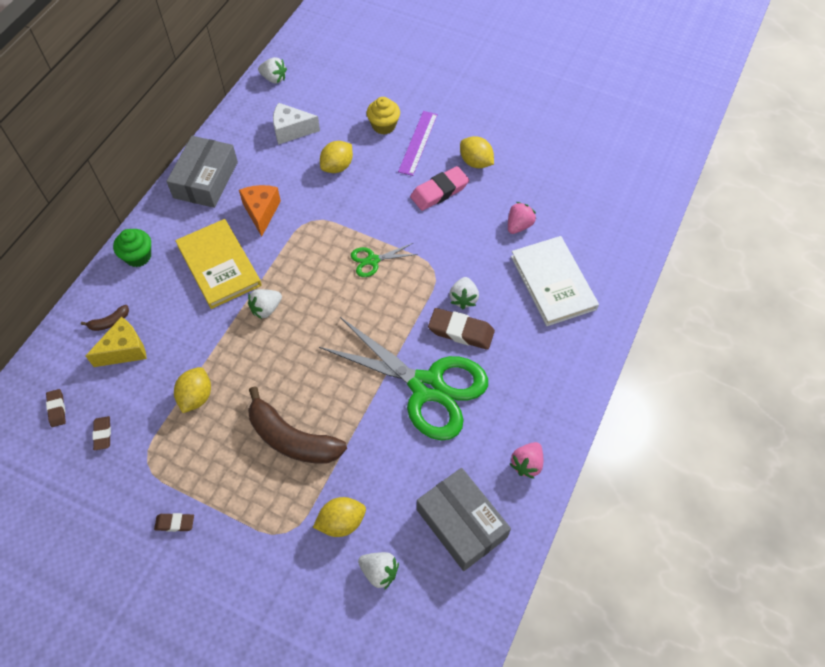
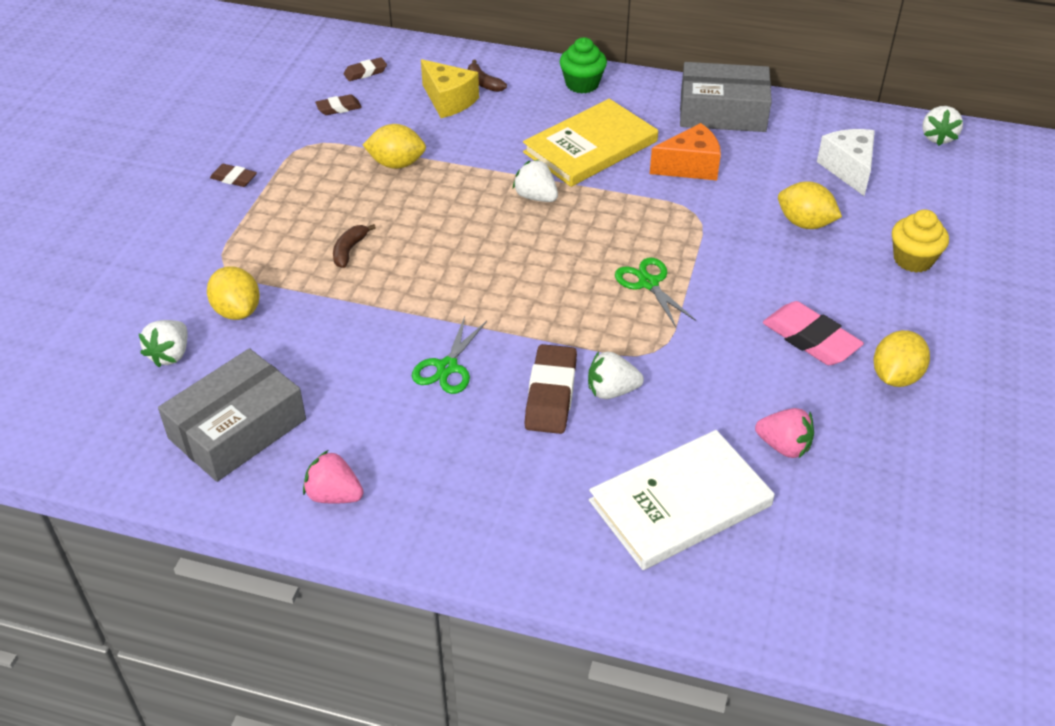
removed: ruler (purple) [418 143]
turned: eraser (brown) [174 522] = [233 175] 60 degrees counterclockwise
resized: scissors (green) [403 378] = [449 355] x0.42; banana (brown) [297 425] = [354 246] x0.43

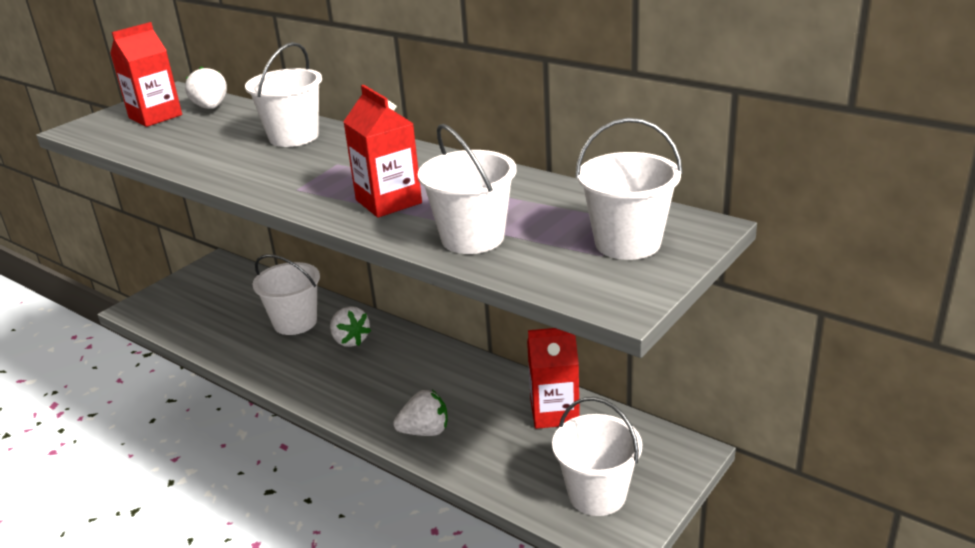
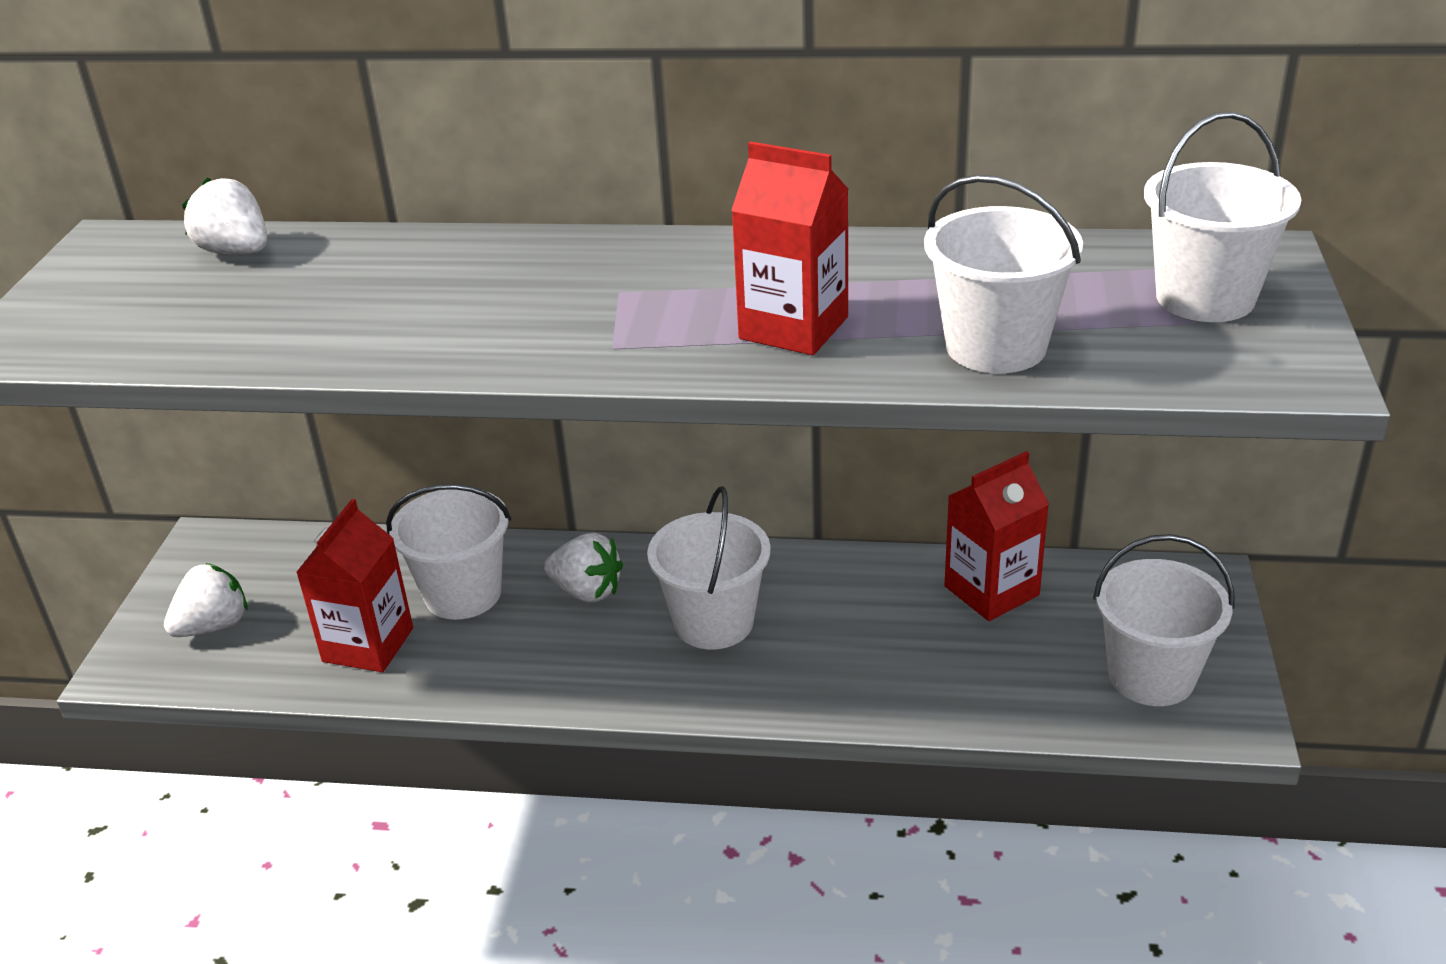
moved: carton (red) [146 74] to [354 585]; bucket (white) [283 94] to [709 567]; strawberry (white) [420 413] to [205 600]

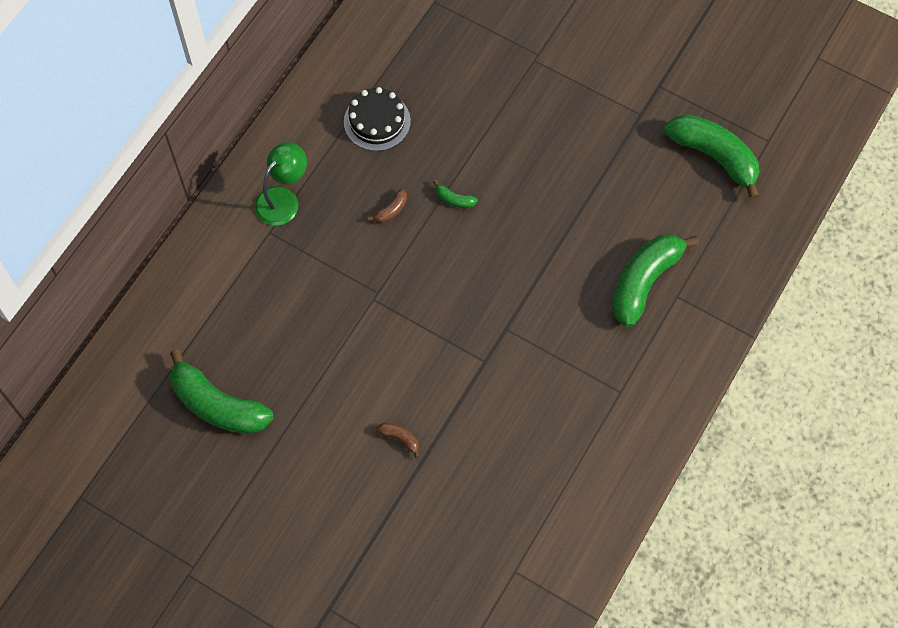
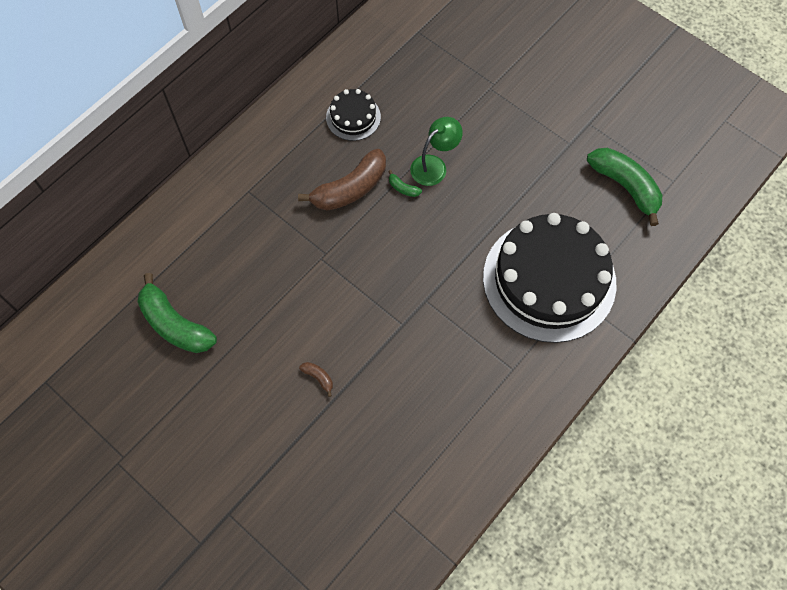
moved: lamp (green) [280 184] to [436 151]
replaced: banana (green) [655 280] to cake (black) [549 278]
resized: banana (brown) [387 206] = [342 180] x2.42

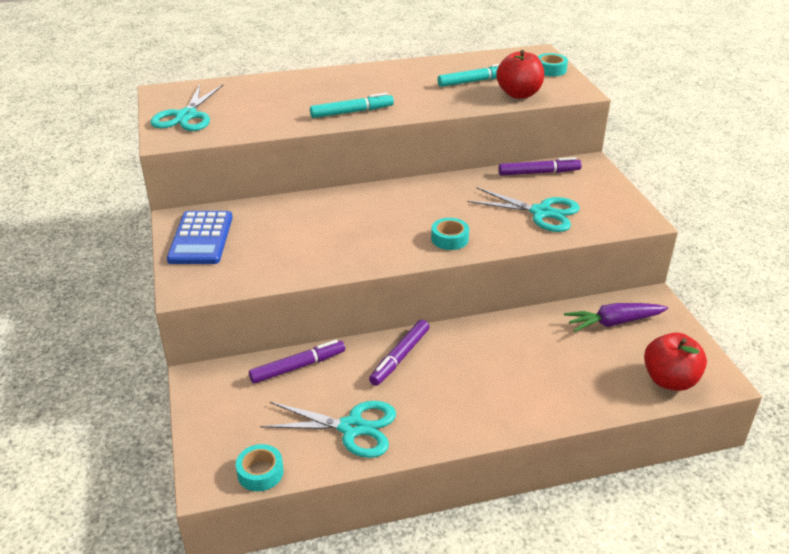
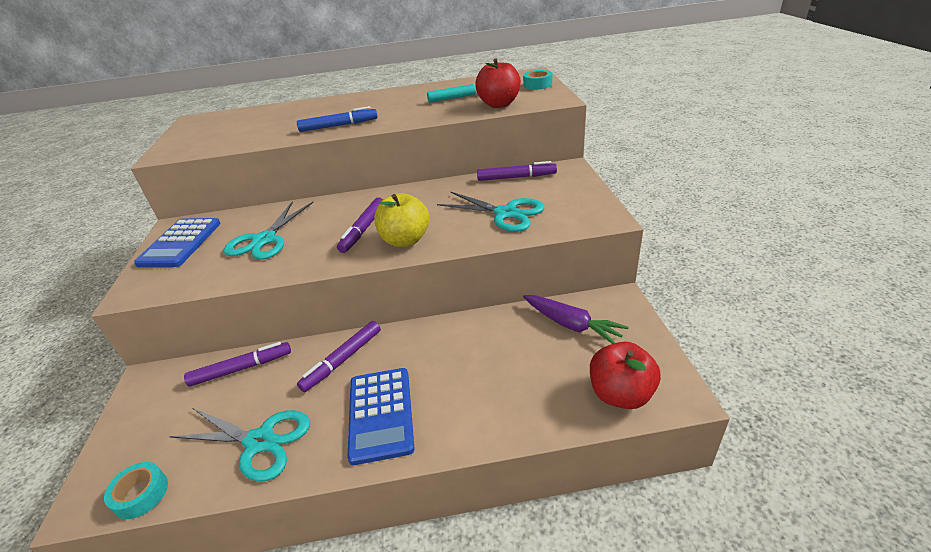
added: marker (purple) [360 225]; calculator (blue) [381 416]
moved: scissors (turquoise) [186 108] to [268 230]
replaced: tape (turquoise) [450 234] to apple (yellow) [401 220]
recoloured: marker (turquoise) [352 105] to marker (blue) [337 119]
turned: carrot (purple) [616 317] = [576 319] 135 degrees counterclockwise

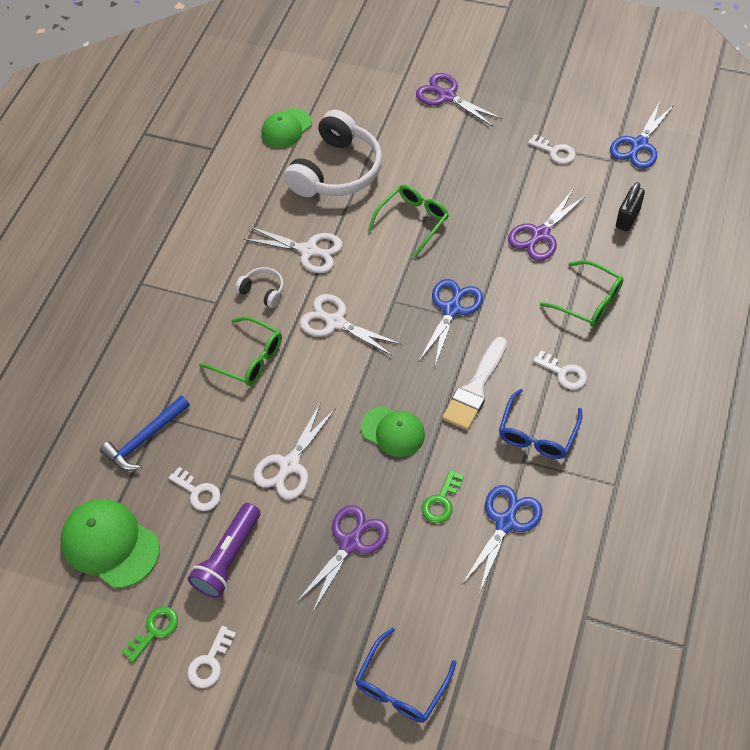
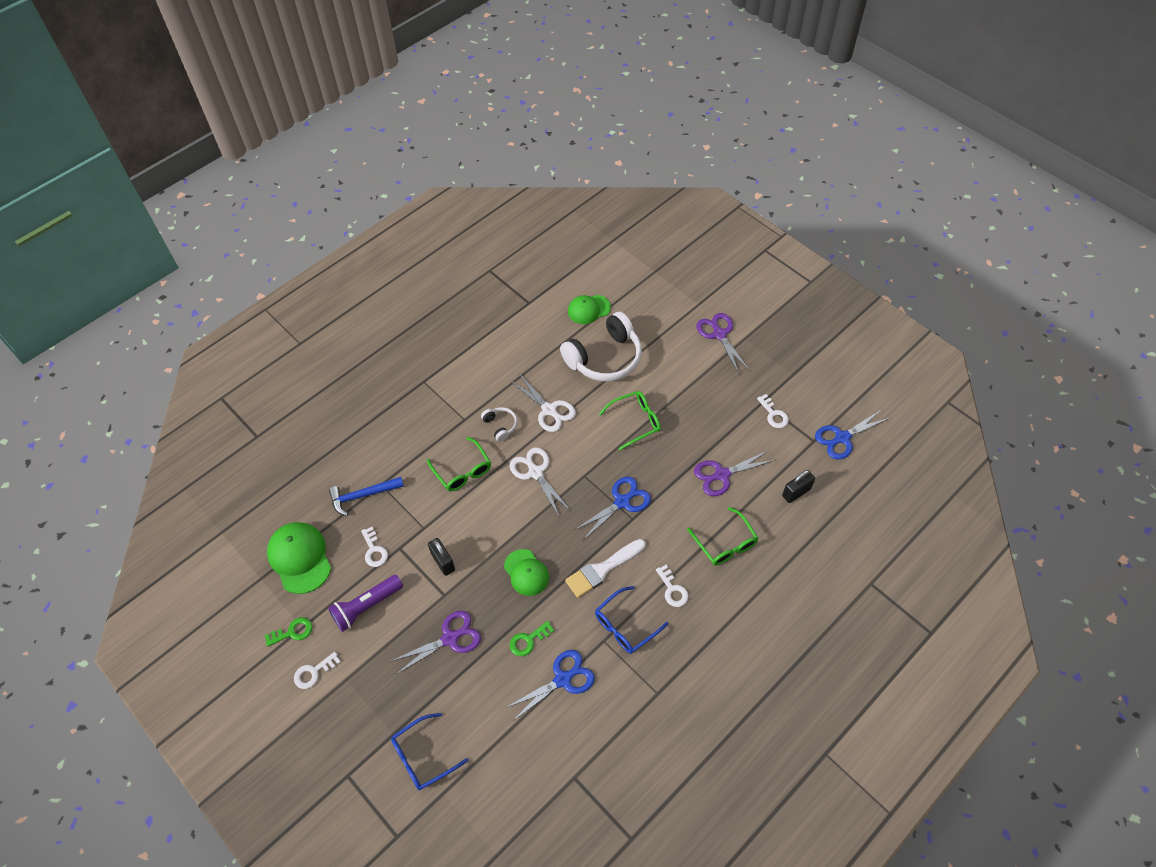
replaced: scissors (white) [294 451] to padlock (black) [441 557]

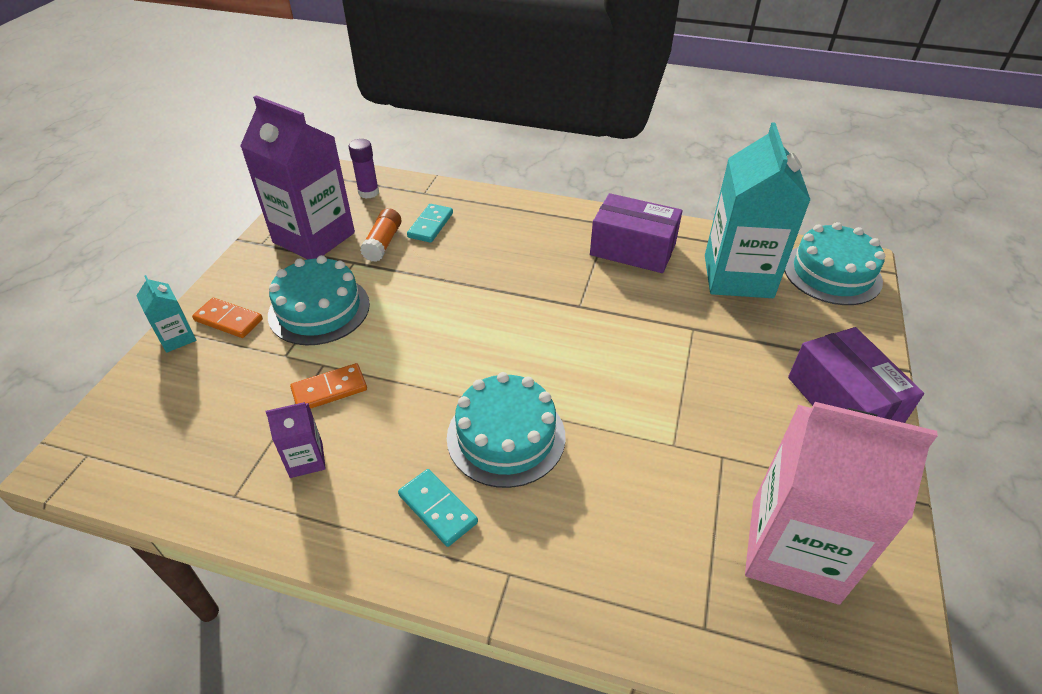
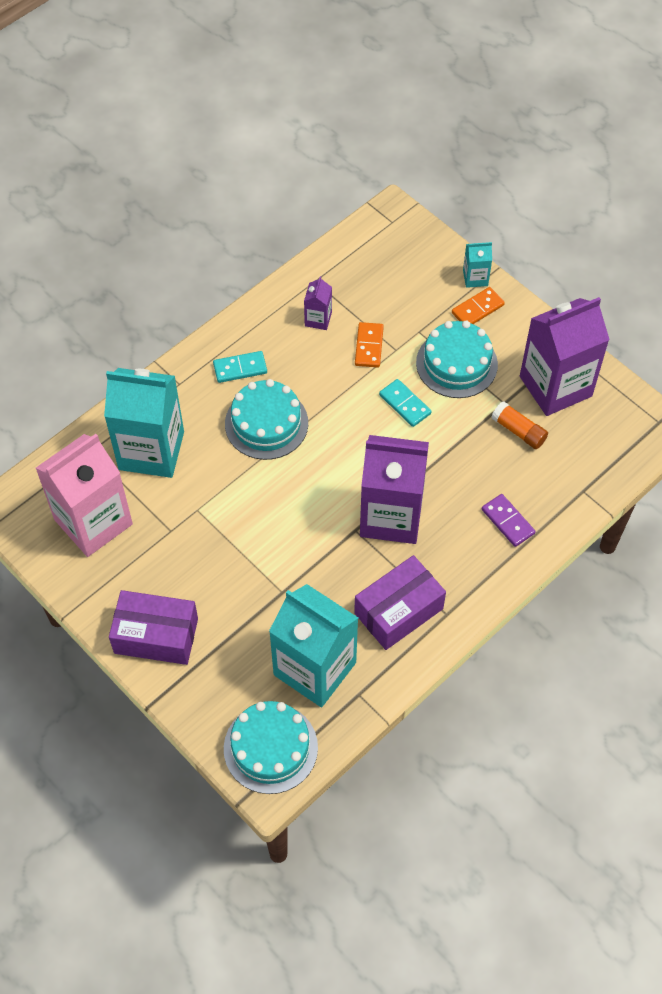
removed: glue stick (purple) [364 169]
added: carton (turquoise) [144 423]; carton (purple) [394 489]; domino (purple) [509 520]
moved: domino (turquoise) [430 223] to [405 403]

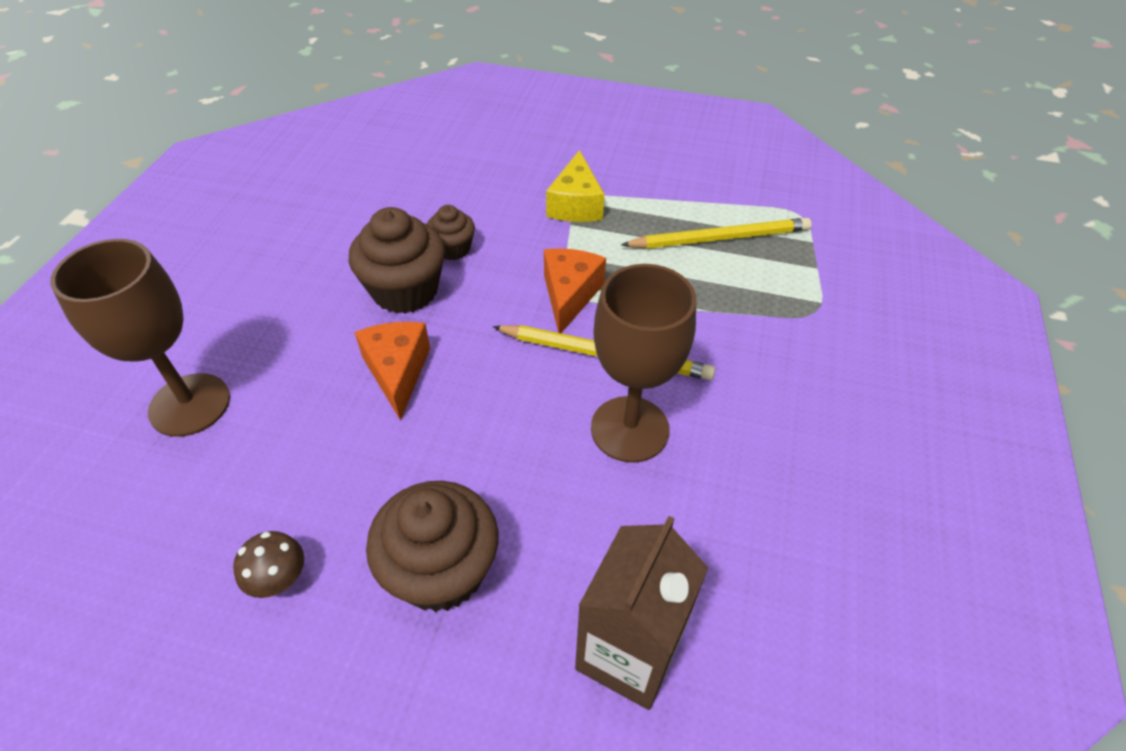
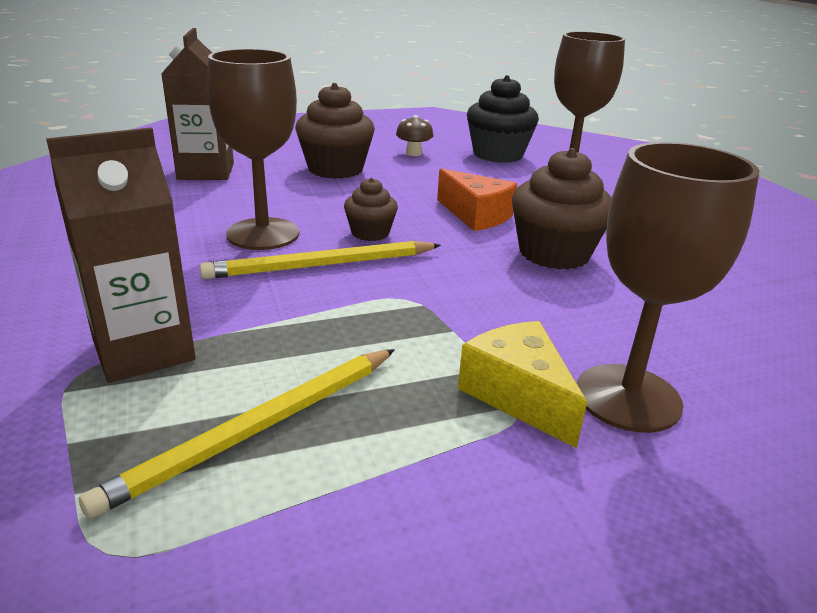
removed: cheese (orange) [575 290]
added: cupcake (black) [503 119]; carton (brown) [120 255]; goblet (brown) [668 287]
moved: cupcake (brown) [451 232] to [371 209]

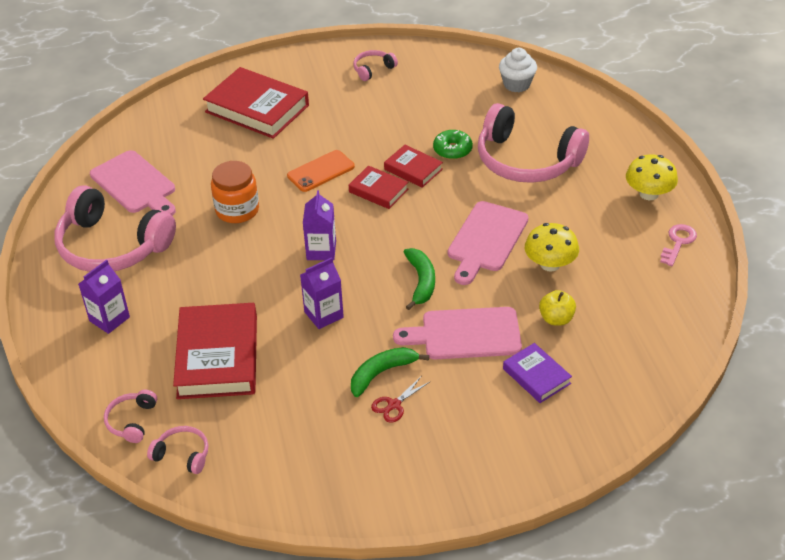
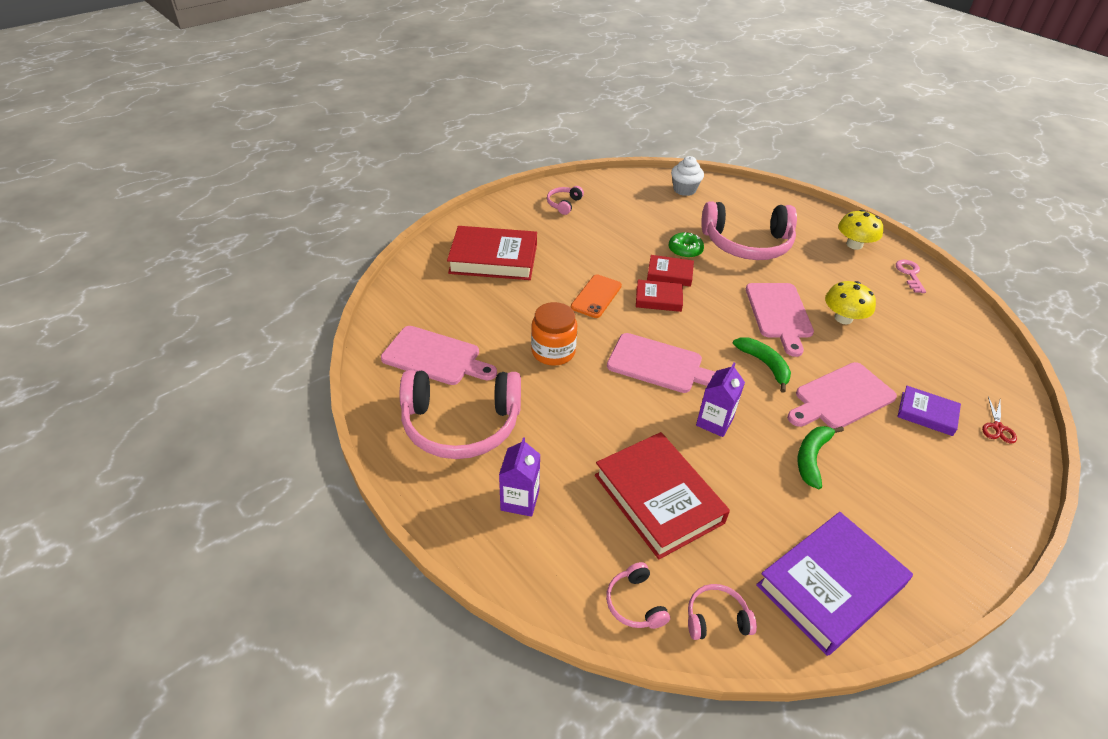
removed: apple (yellow) [557 308]
added: book (purple) [834 584]
moved: scissors (red) [400 400] to [999 420]
replaced: carton (purple) [319 225] to cutting board (pink) [661 363]

